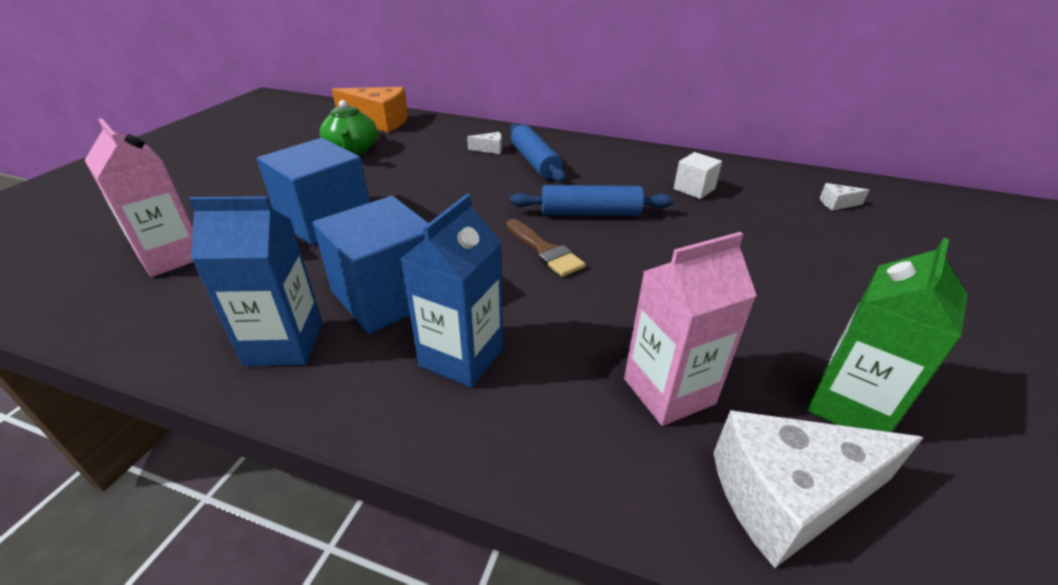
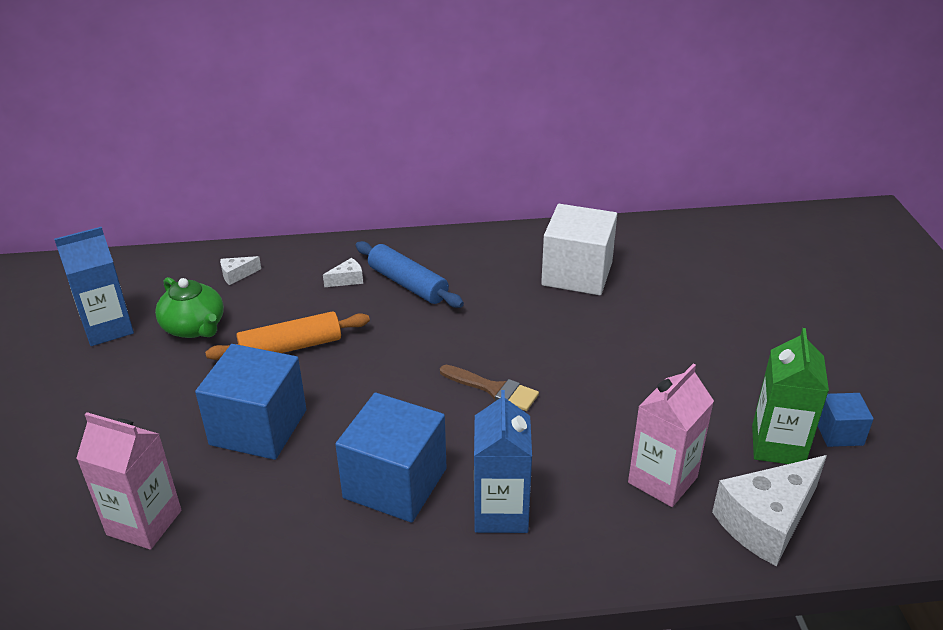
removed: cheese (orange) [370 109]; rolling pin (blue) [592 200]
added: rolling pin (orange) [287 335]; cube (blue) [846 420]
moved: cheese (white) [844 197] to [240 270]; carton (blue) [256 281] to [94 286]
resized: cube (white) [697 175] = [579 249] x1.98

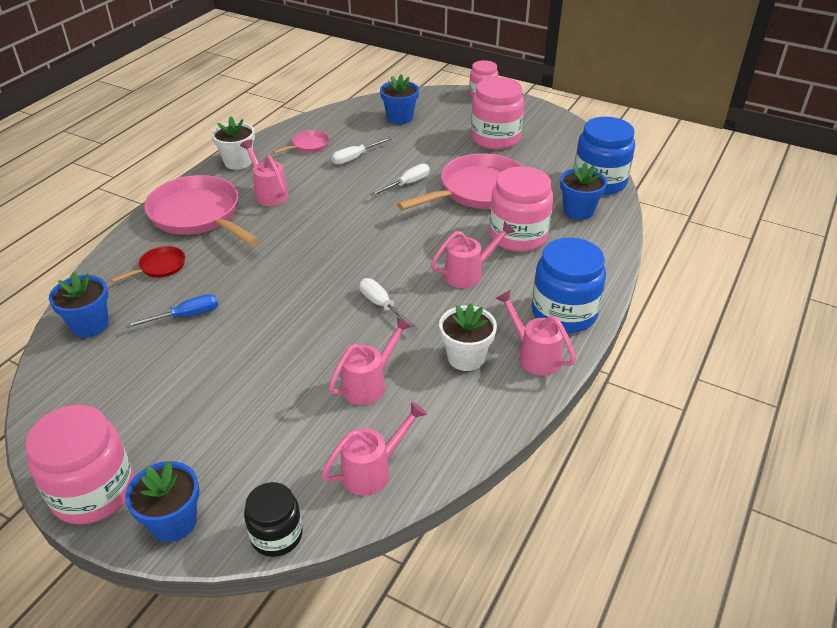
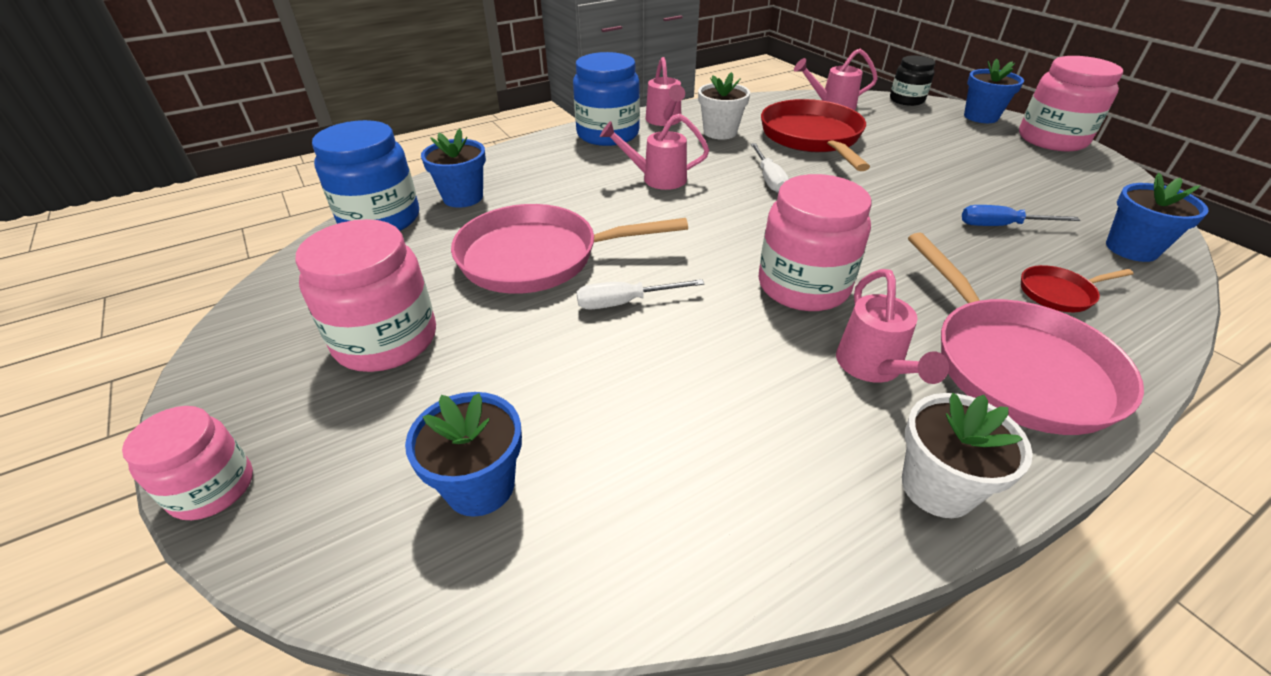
removed: pan (pink) [301 142]; screwdriver (white) [361 151]
moved: jar (pink) [521 209] to [815 242]
replaced: watering can (pink) [370 361] to pan (red) [815 135]

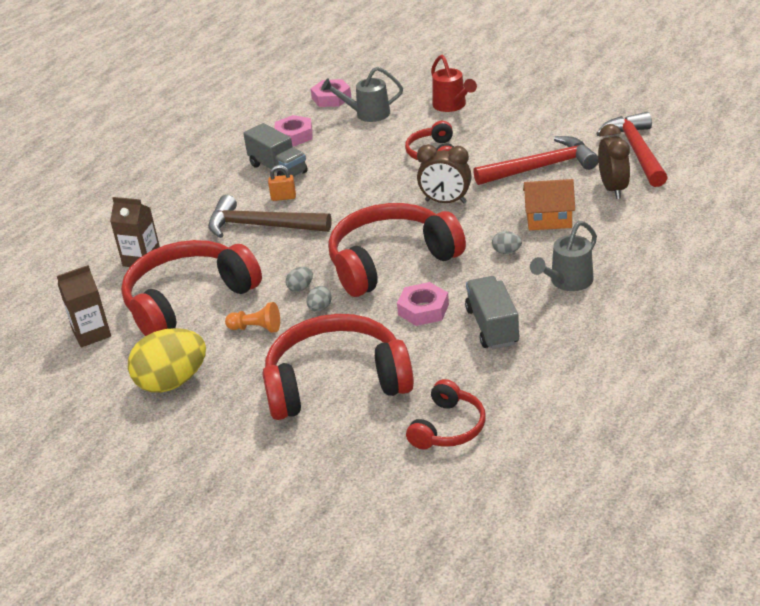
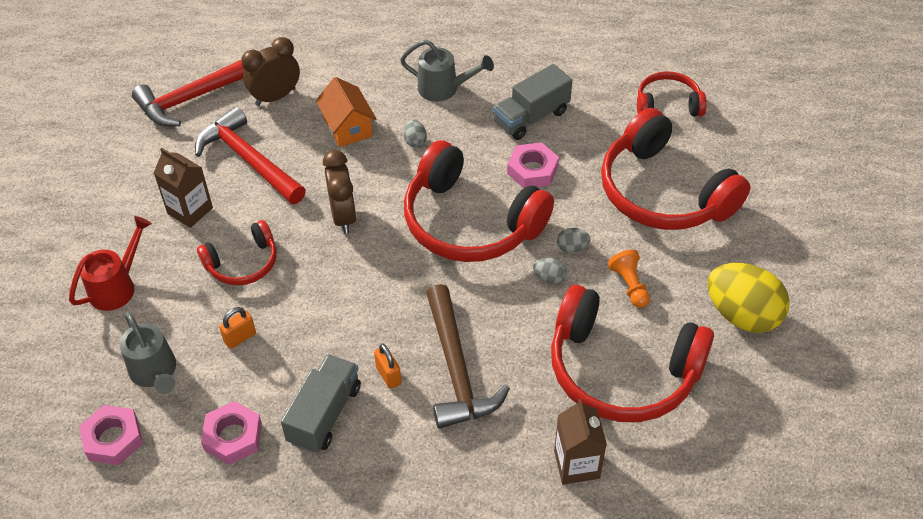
added: padlock (orange) [237 328]
moved: carton (brown) [84 306] to [183 188]

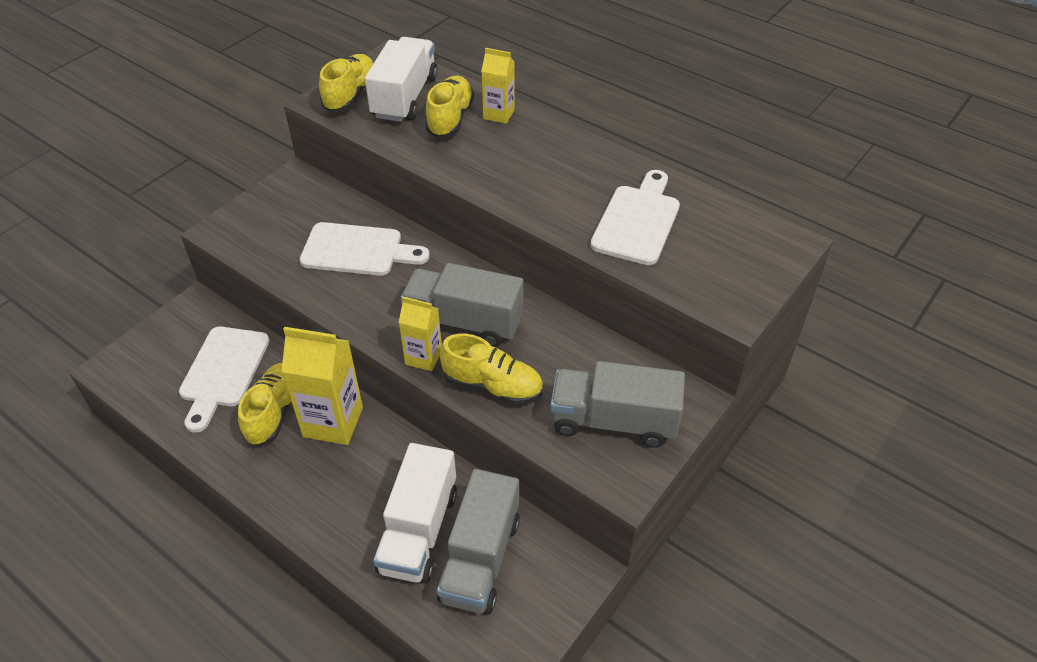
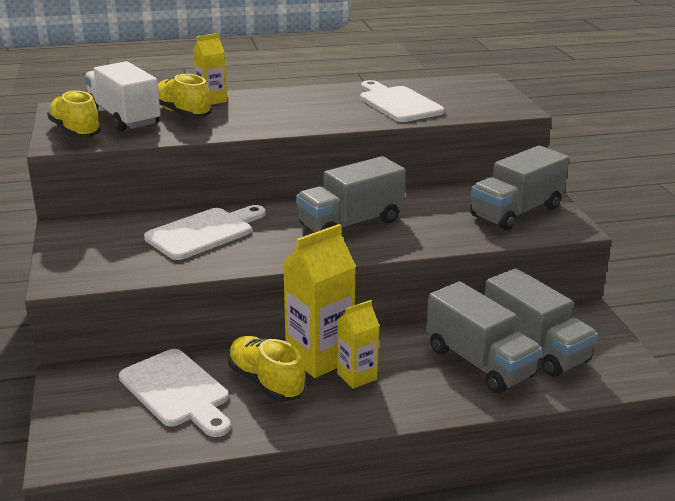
removed: shoe (yellow) [491 369]
moved: carton (yellow) [420 334] to [358 344]
recoloured: truck (white) [415 513] to truck (grey) [484 337]

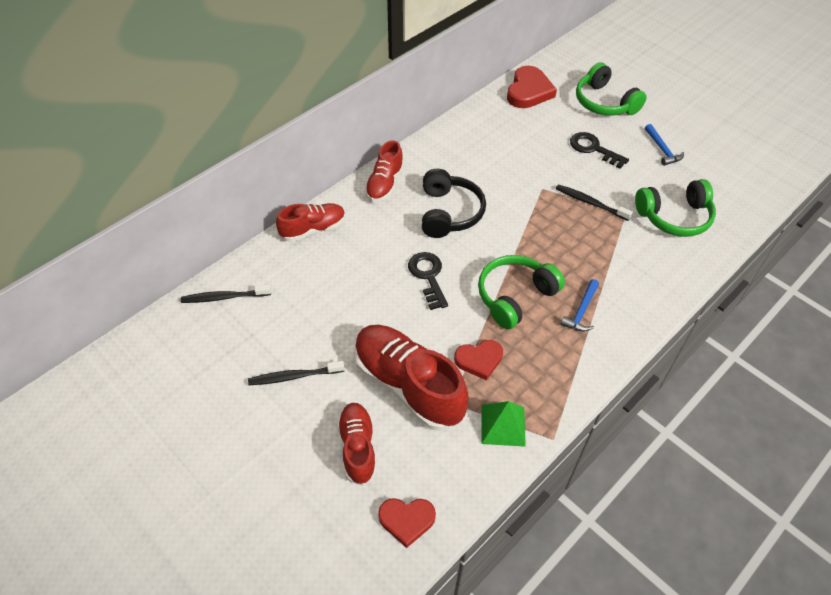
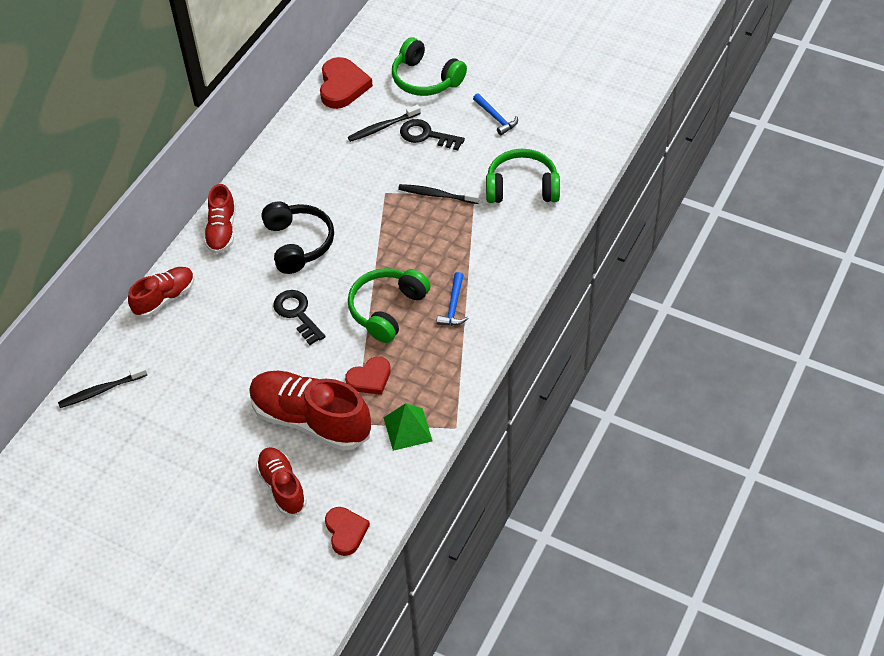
moved: toothbrush (black) [296 373] to [384 123]
turned: headphones (green) [675 208] = [523 176] 150 degrees counterclockwise; heart (red) [407 523] = [347 531] 90 degrees counterclockwise

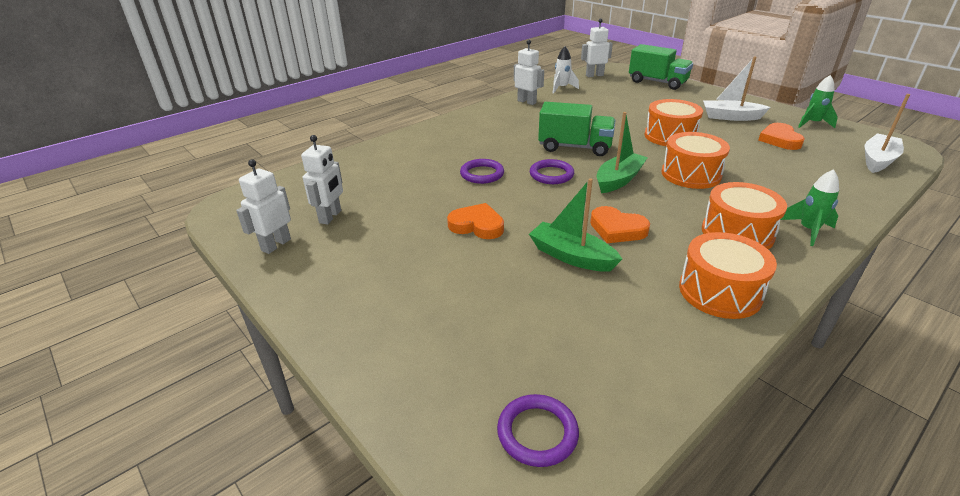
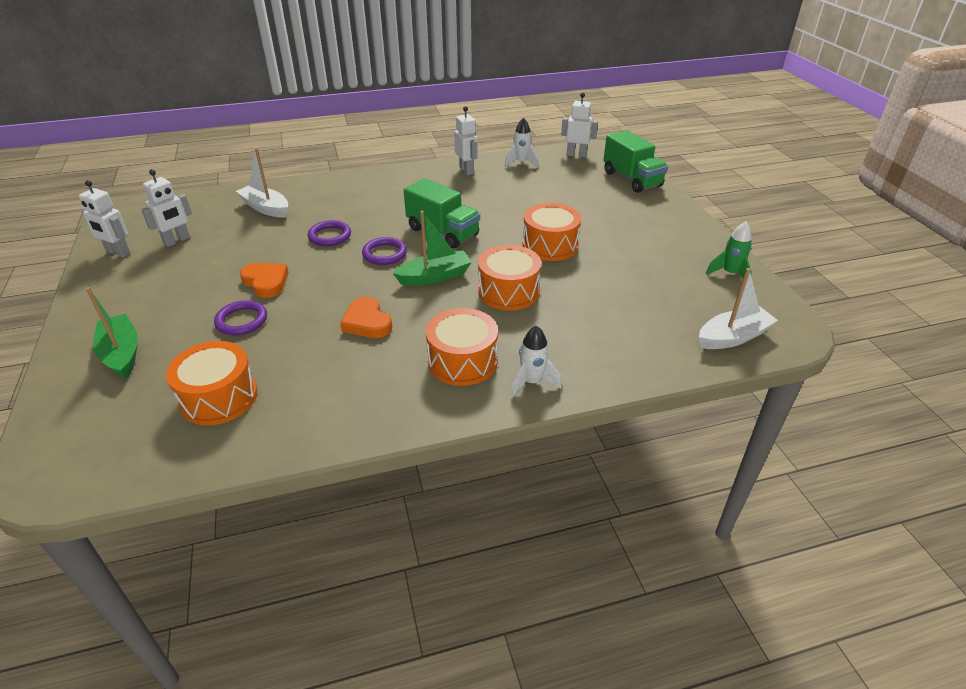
removed: heart (orange) [781 136]
moved: boat (white) [737 89] to [262 183]; boat (green) [575 225] to [112 333]; drum (orange) [728 275] to [211 383]; ring (purple) [538 430] to [240 317]
recoloured: rocket (green) [810 207] to rocket (white) [536 362]
turned: robot (white) [263 206] = [104 219] 120 degrees counterclockwise

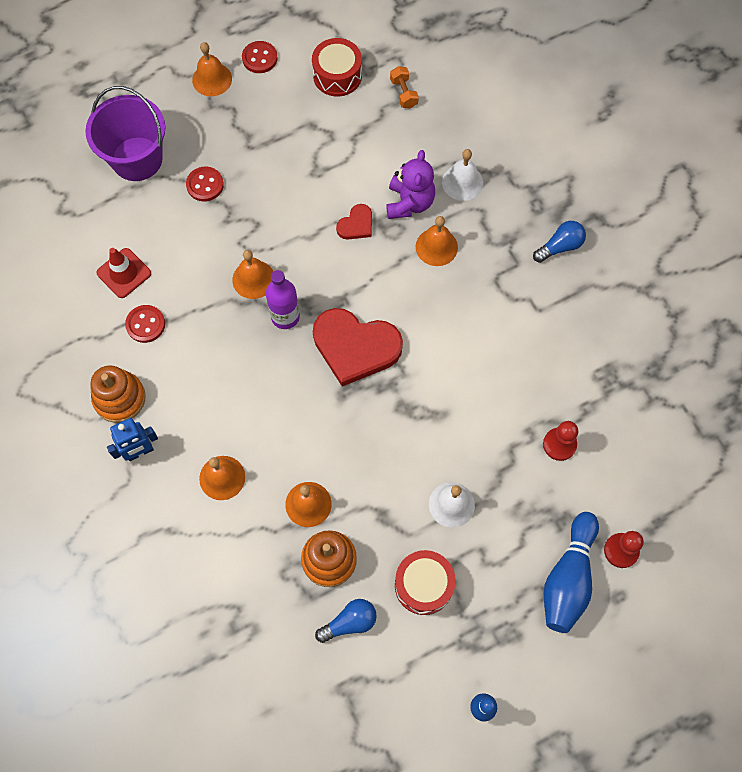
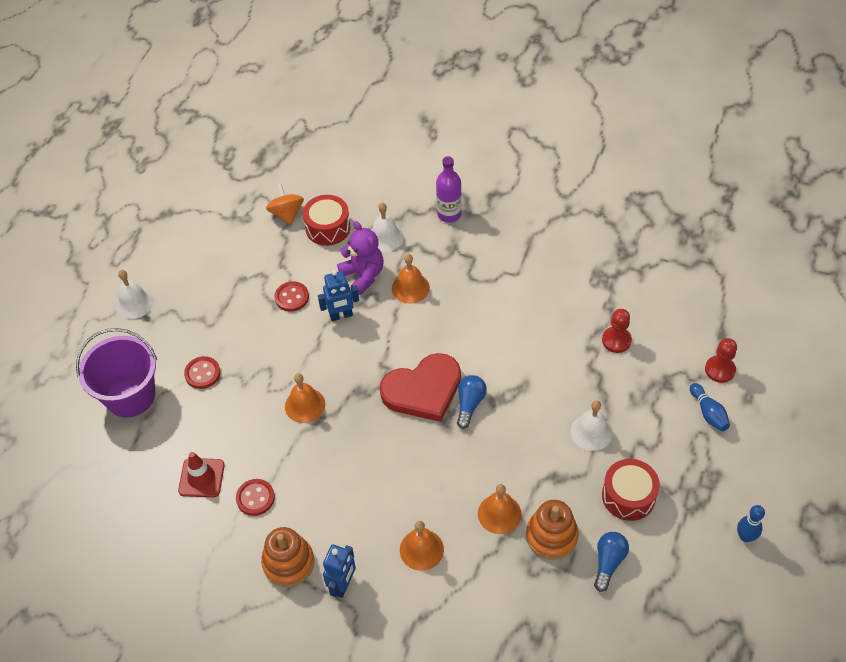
moved: drum (red) [337 67] to [327 220]; button (red) [260 57] to [291 296]; light bulb (blue) [559 242] to [472 402]; bottle (purple) [283 299] to [449 189]
replaced: dumbbell (orange) [404 87] to spinning top (orange) [285 204]; heart (red) [354 222] to robot (blue) [338 295]
recoloured: bell (orange) [212 69] to bell (white) [135 294]
resized: bowling pin (blue) [571 572] = [710 407] x0.55

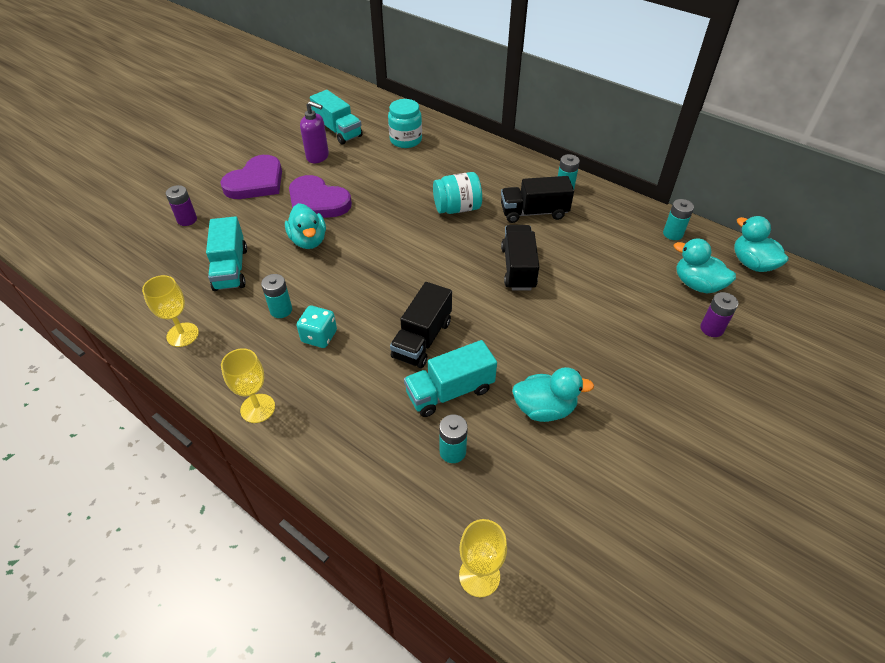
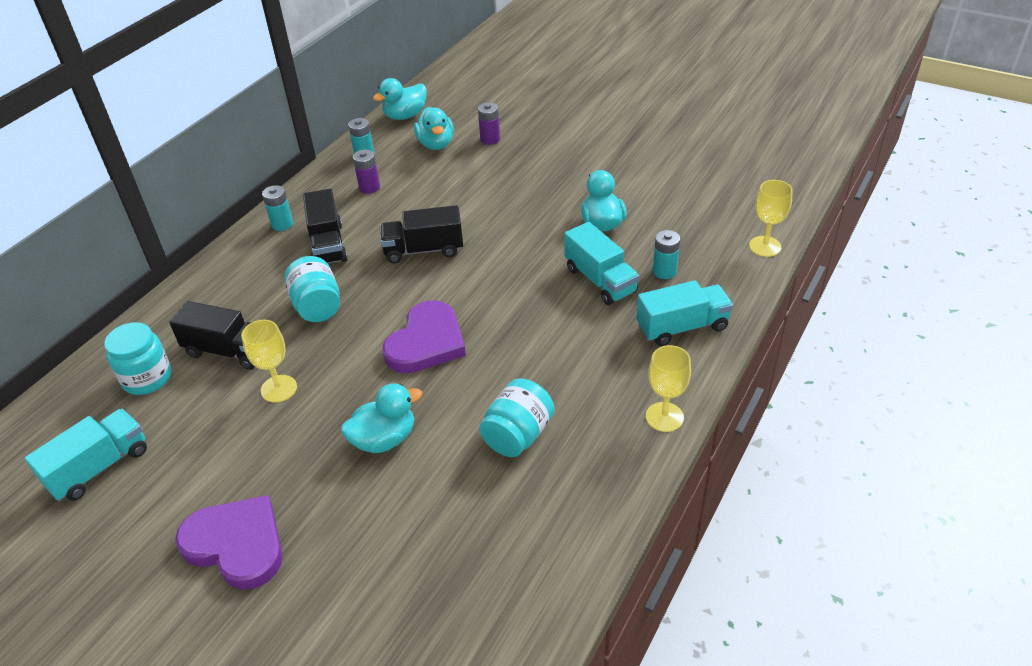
removed: soap dispenser (purple) [314 132]; dice (turquoise) [316 327]
moved: heart (purple) [320 196] to [424 336]; battery (purple) [181 205] to [366 171]; truck (turquoise) [226 253] to [684 313]; goblet (yellow) [170 311] to [269 361]; truck (black) [421 325] to [212 335]
replaced: battery (turquoise) [276 296] to jar (turquoise) [517 417]
turned: duck (turquoise) [705 266] = [434 128] 45 degrees counterclockwise

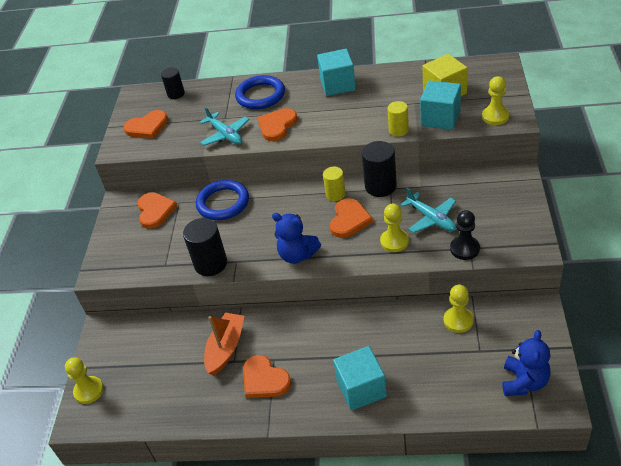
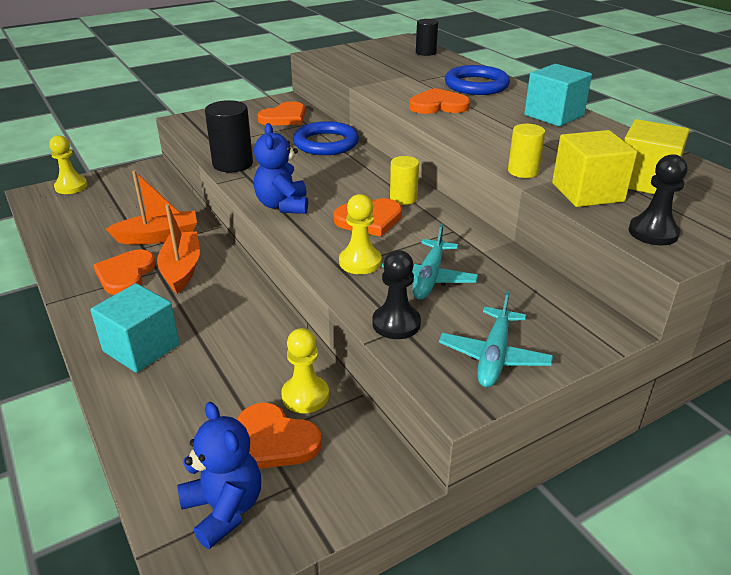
removed: cylinder (black) [379 169]
added: boat (orange) [178 249]
moved: plane (turquoise) [224 126] to [496 339]; heart (orange) [146 124] to [279 436]
recoloured: pawn (yellow) [495 100] to pawn (black) [657 199]; cube (turquoise) [440 105] to cube (yellow) [594 168]
turned: teddy bear (blue) [526 363] = [219 475] 105 degrees counterclockwise

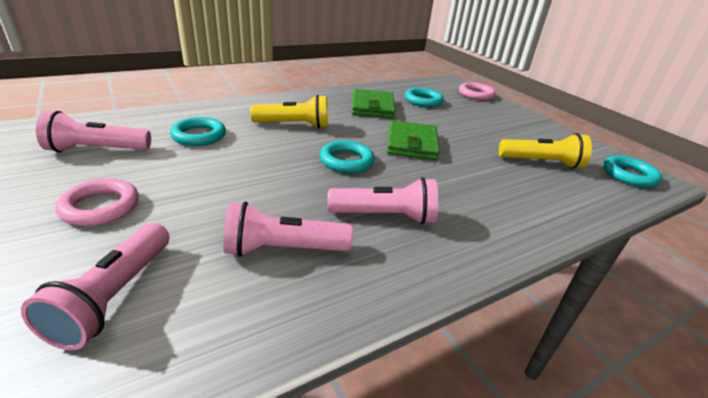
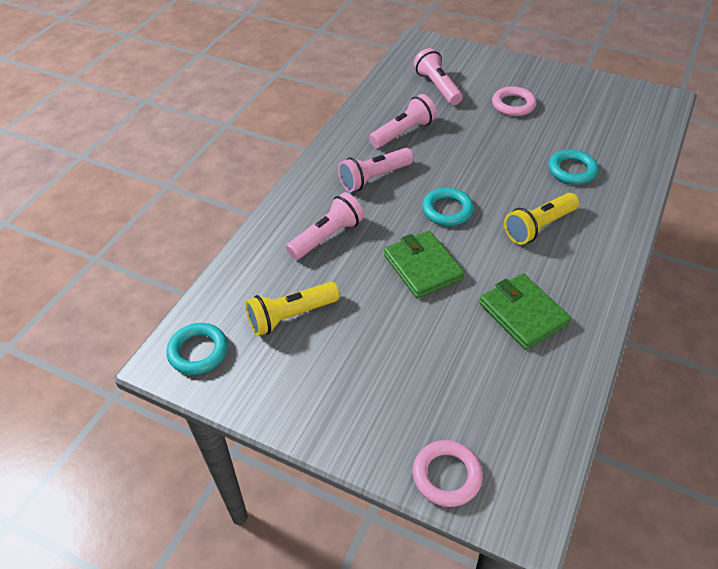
removed: ring (turquoise) [424 97]
moved: flashlight (pink) [93 131] to [325 226]

